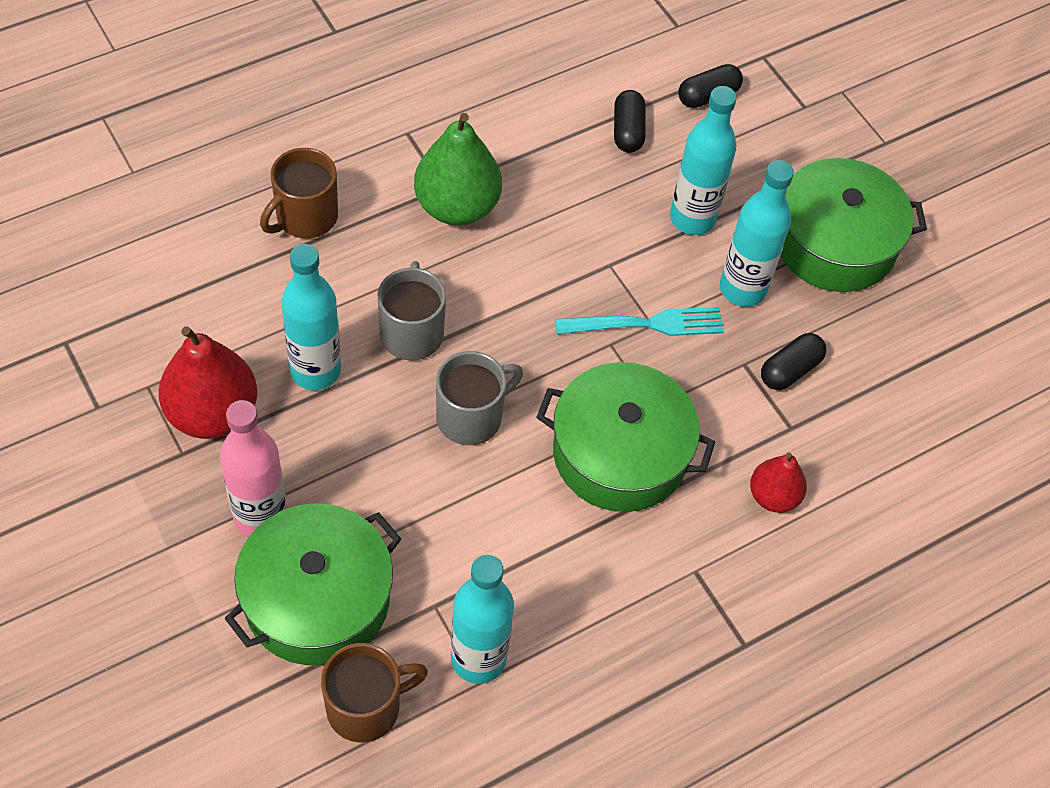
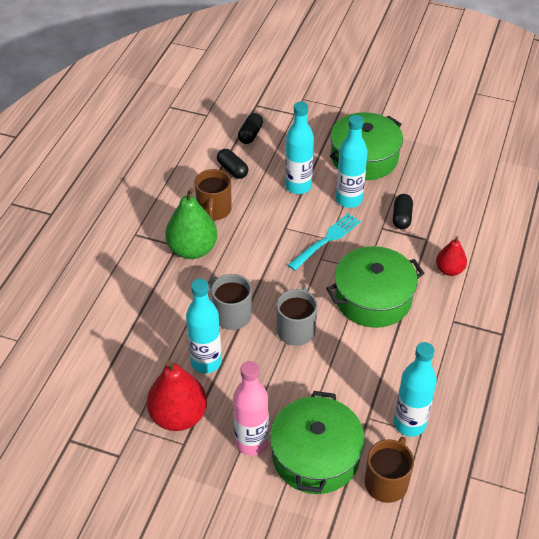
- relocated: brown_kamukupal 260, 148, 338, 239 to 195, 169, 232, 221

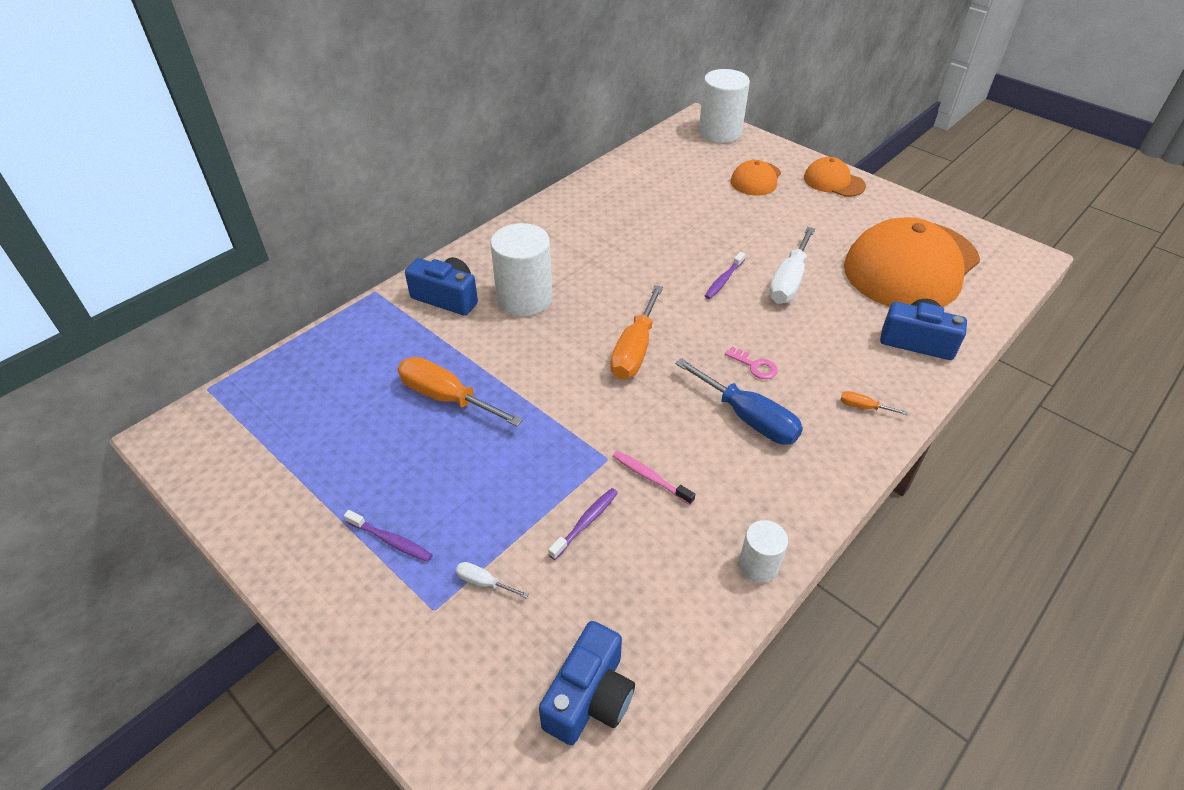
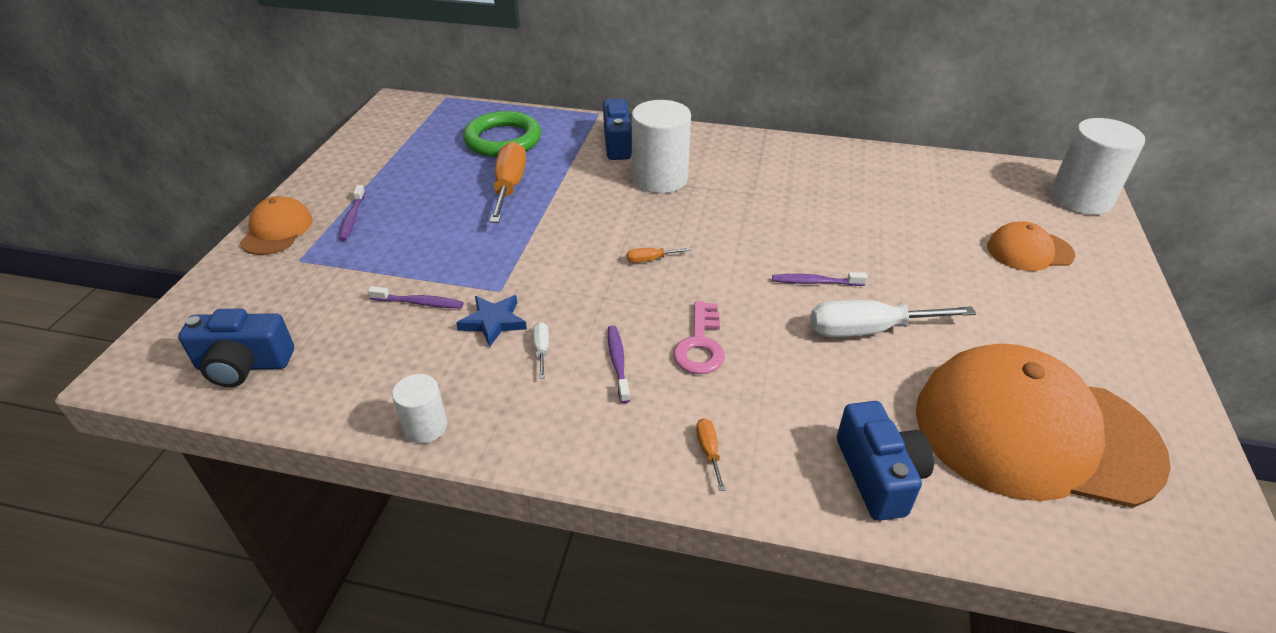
- appeared: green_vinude 463, 111, 541, 157
- relocated: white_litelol 456, 562, 528, 598 to 533, 322, 549, 379
- relocated: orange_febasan 804, 157, 866, 197 to 240, 196, 313, 255
- exchanged: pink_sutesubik 613, 451, 695, 505 to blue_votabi 456, 295, 527, 348
- exchanged: blue_litelol 675, 358, 803, 445 to purple_sutesubik 608, 326, 630, 403
- size: orange_litelol 610, 285, 663, 379 = 627, 248, 692, 263 x0.44
- size: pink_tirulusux 725, 347, 778, 379 = 673, 301, 725, 374 x1.54

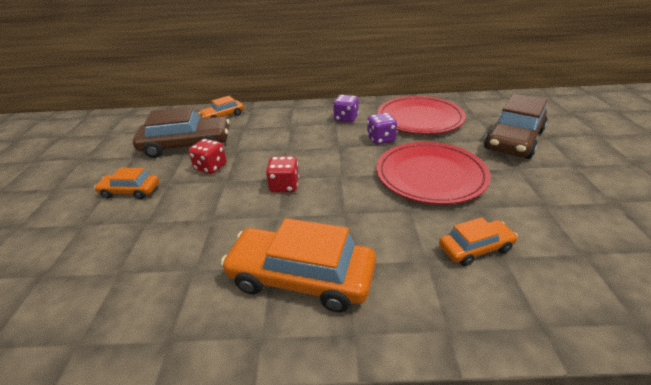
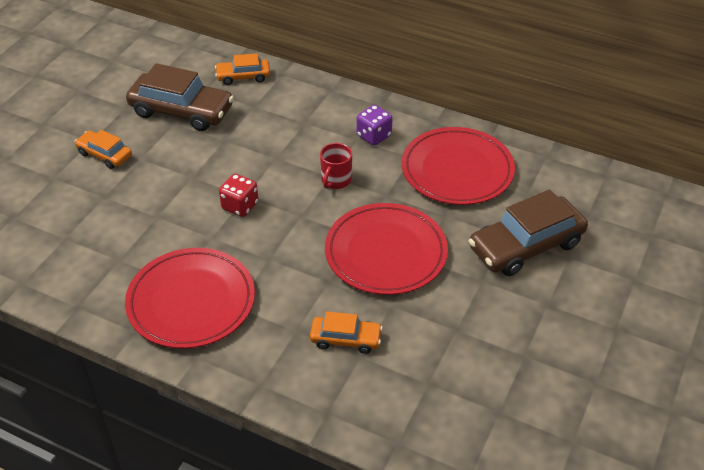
- missing: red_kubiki 188, 139, 227, 174
- missing: purple_kubiki 367, 113, 397, 145
- appeared: red_kamukupal 320, 143, 352, 189
- exchanged: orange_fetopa 221, 218, 376, 312 to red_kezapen 125, 248, 255, 349

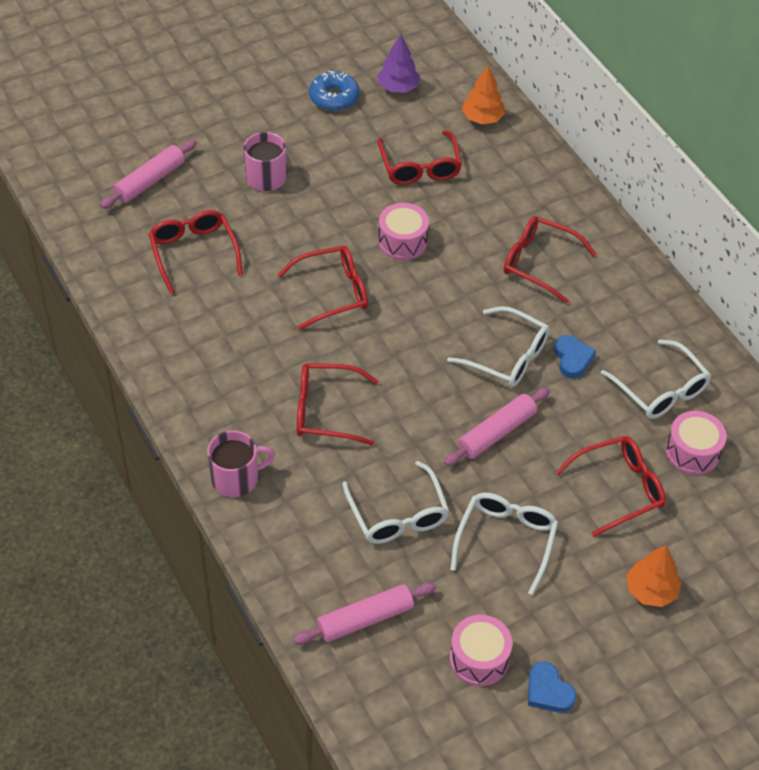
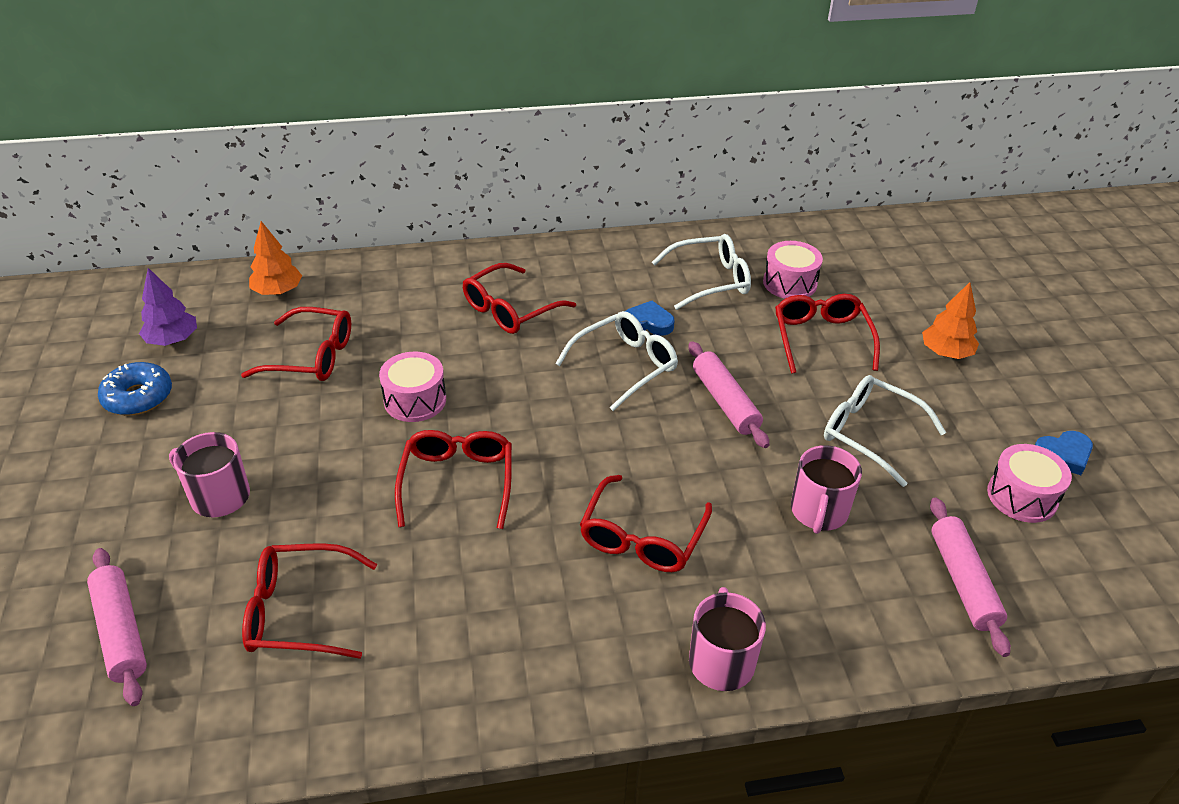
- exchanged: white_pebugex 342, 461, 449, 544 to pink_kamukupal 791, 445, 862, 534

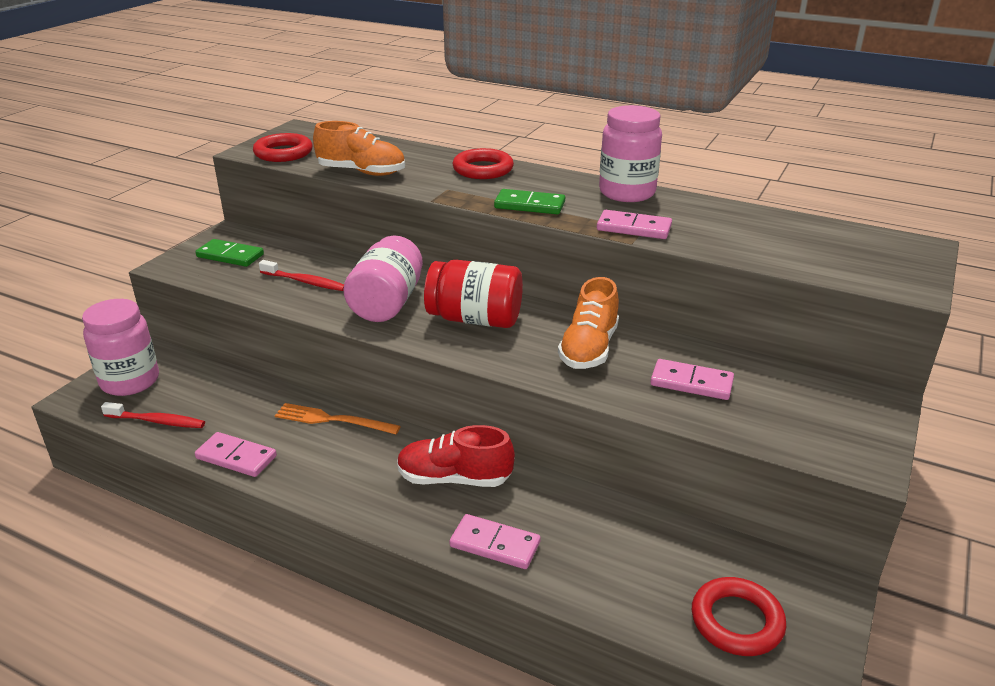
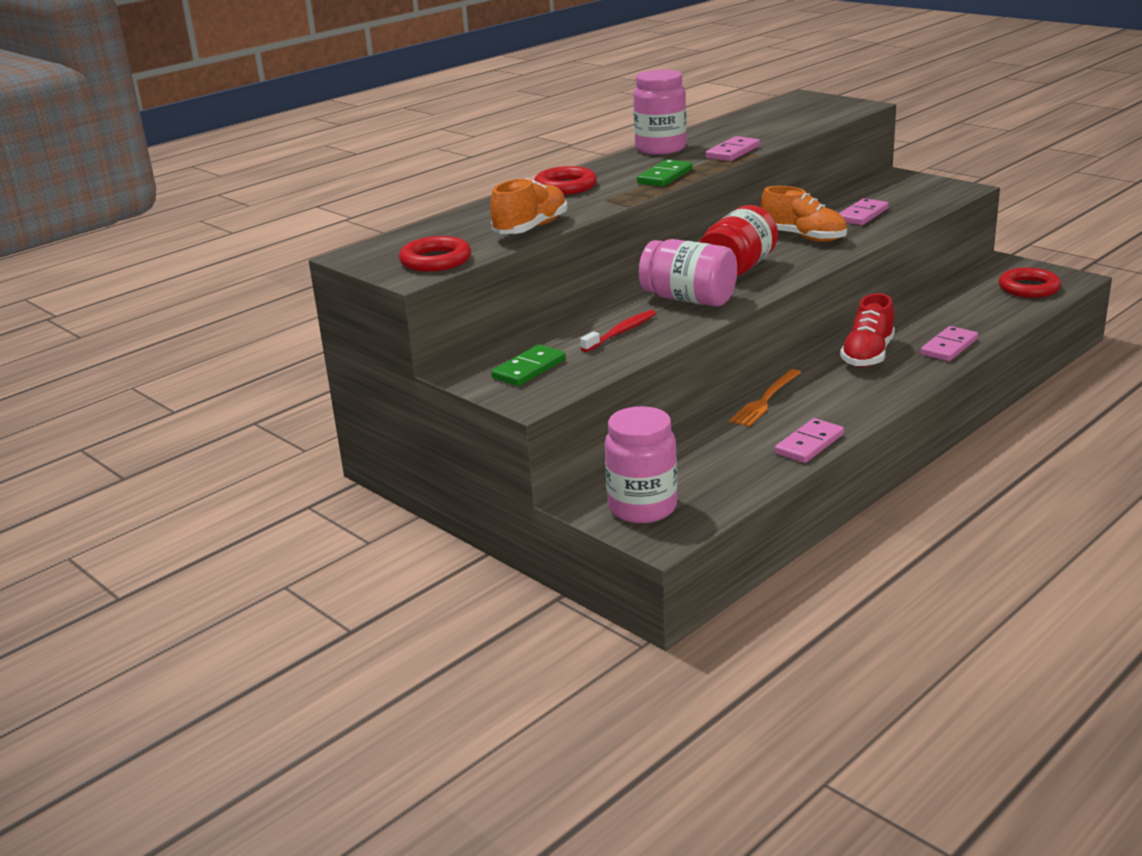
- missing: red_sutesubik 101, 402, 205, 428

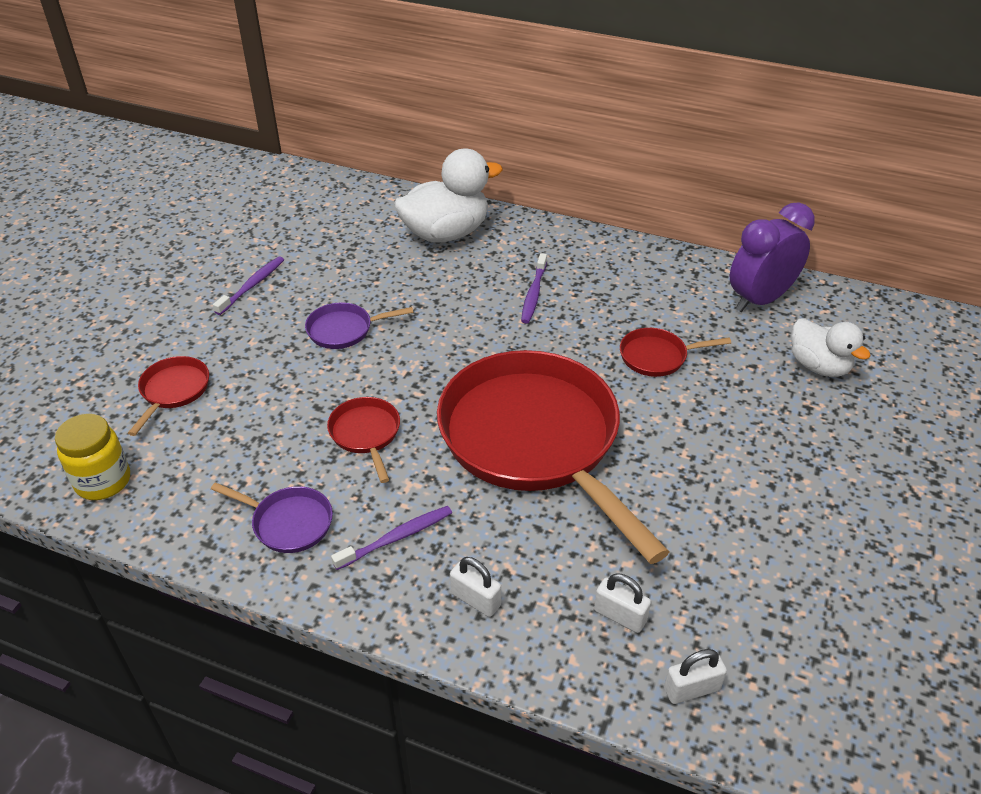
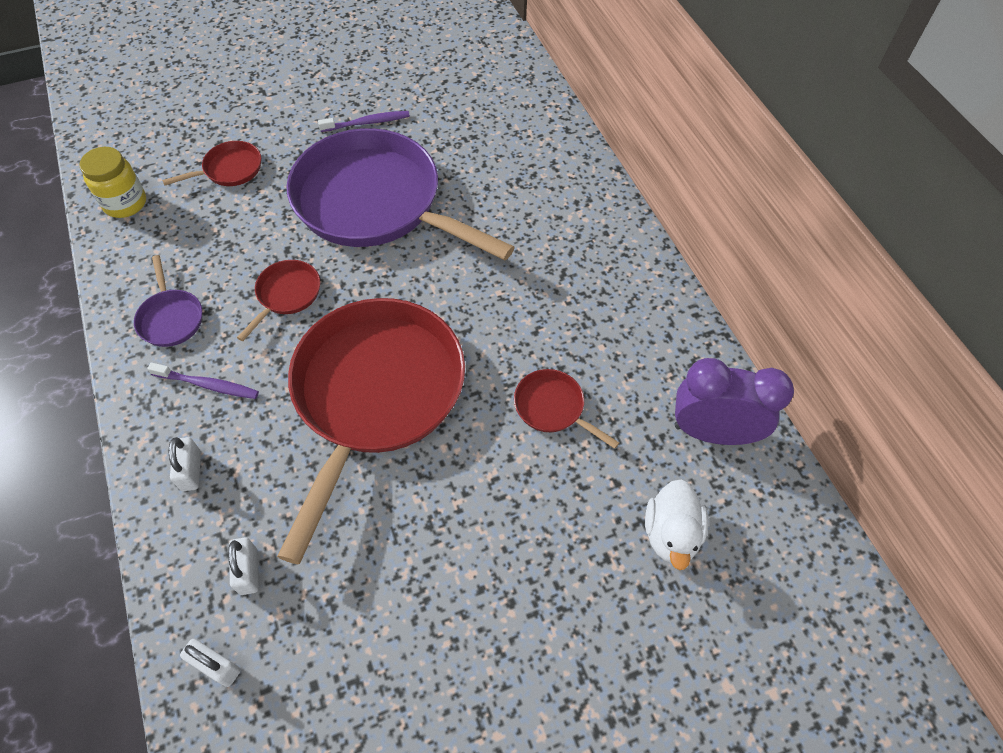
- missing: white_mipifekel 394, 149, 503, 243
- missing: purple_sutesubik 521, 253, 547, 324
- size: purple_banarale 305, 302, 413, 349 = 287, 128, 515, 260 x2.48

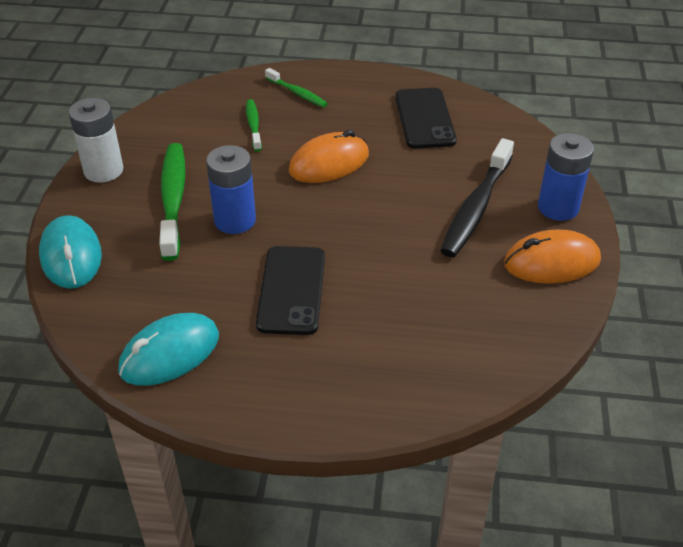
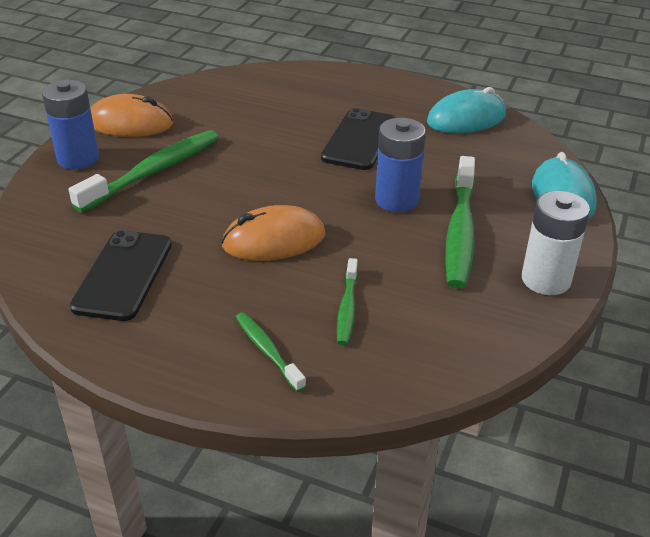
- colour: black_sutesubik 440, 138, 514, 257 to green_sutesubik 69, 130, 219, 213

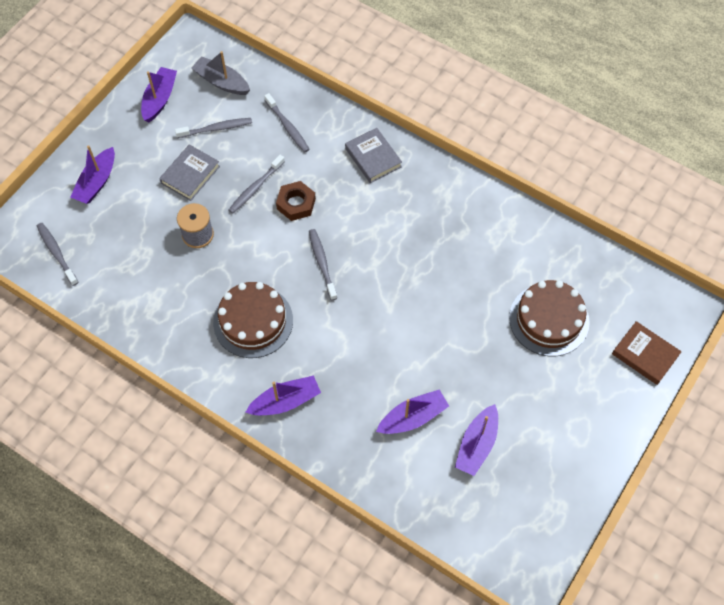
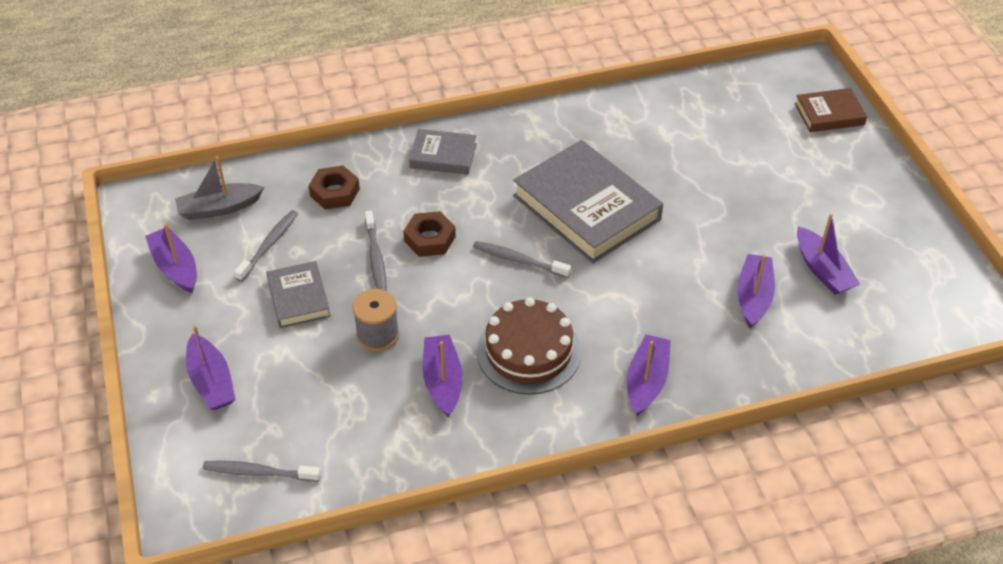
- missing: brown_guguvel 509, 280, 590, 356
- appeared: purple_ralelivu 423, 335, 463, 417
- appeared: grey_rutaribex 513, 140, 663, 263
- exchanged: grey_sutesubik 264, 93, 310, 152 to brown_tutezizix 308, 166, 360, 210

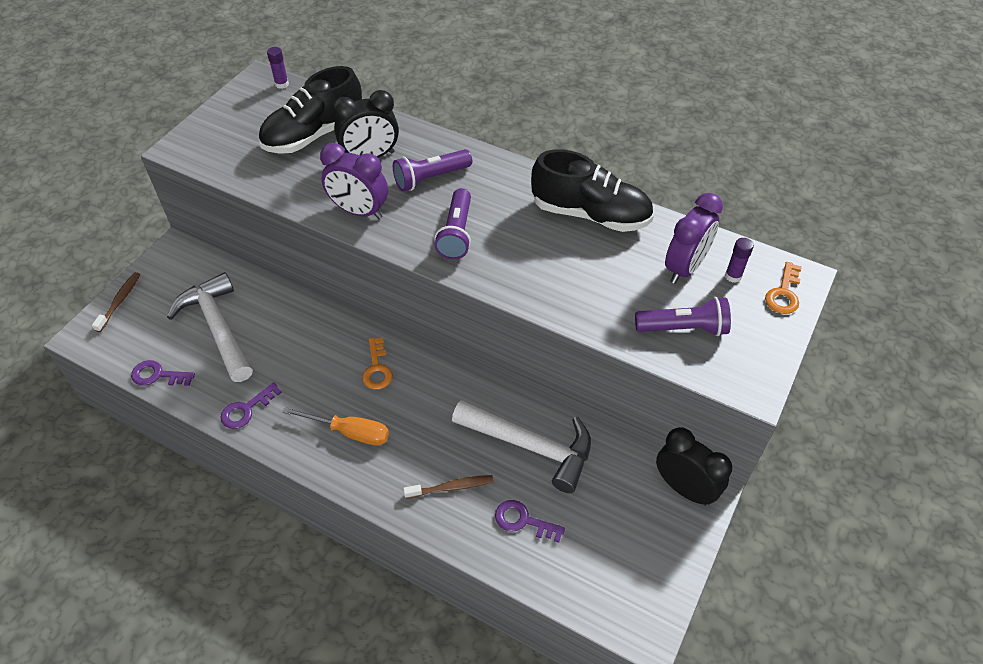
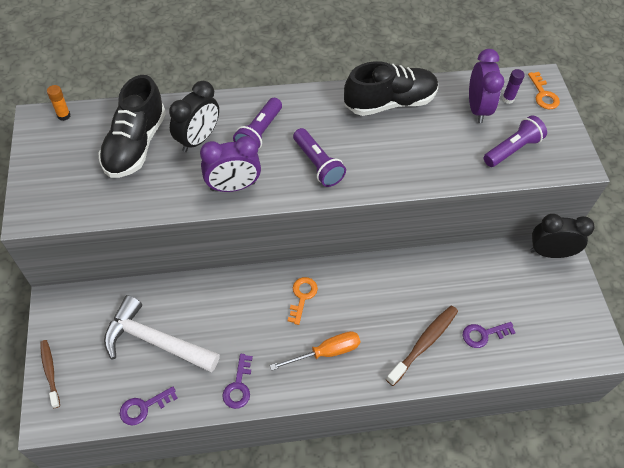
- missing: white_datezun 452, 400, 591, 493
- colour: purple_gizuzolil 267, 47, 289, 89 to orange_gizuzolil 47, 85, 71, 121
- spun: orange_tirulusux 362, 337, 393, 390 = 287, 277, 318, 325 120 degrees counterclockwise
- size: brown_sutesubik 403, 475, 494, 499 = 386, 306, 458, 386 x1.53

